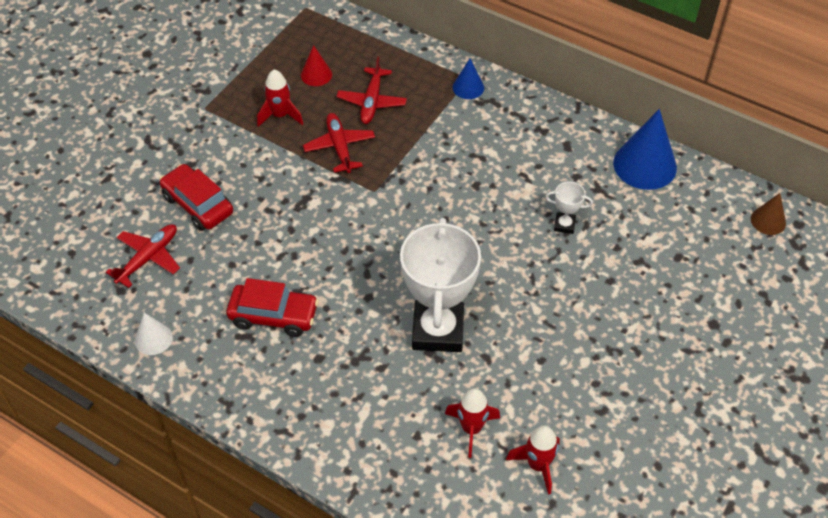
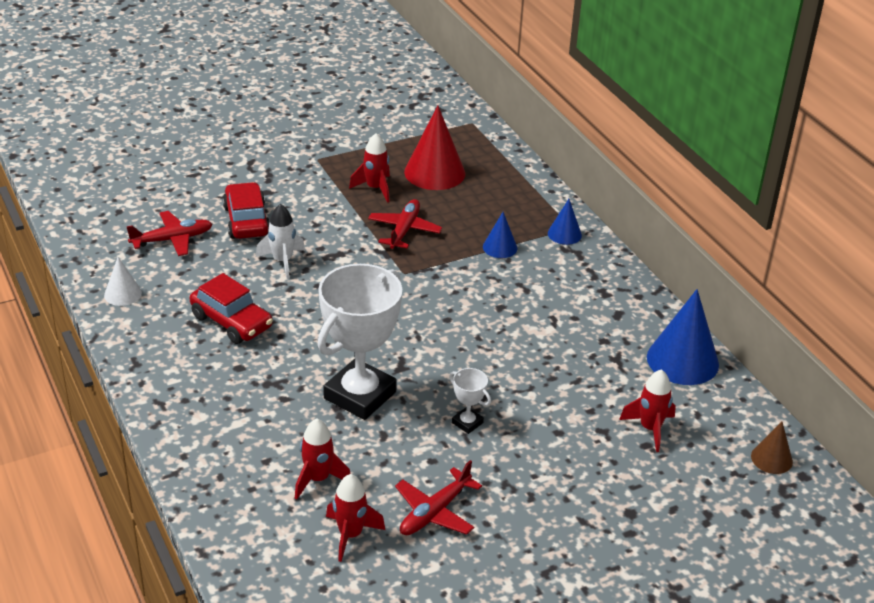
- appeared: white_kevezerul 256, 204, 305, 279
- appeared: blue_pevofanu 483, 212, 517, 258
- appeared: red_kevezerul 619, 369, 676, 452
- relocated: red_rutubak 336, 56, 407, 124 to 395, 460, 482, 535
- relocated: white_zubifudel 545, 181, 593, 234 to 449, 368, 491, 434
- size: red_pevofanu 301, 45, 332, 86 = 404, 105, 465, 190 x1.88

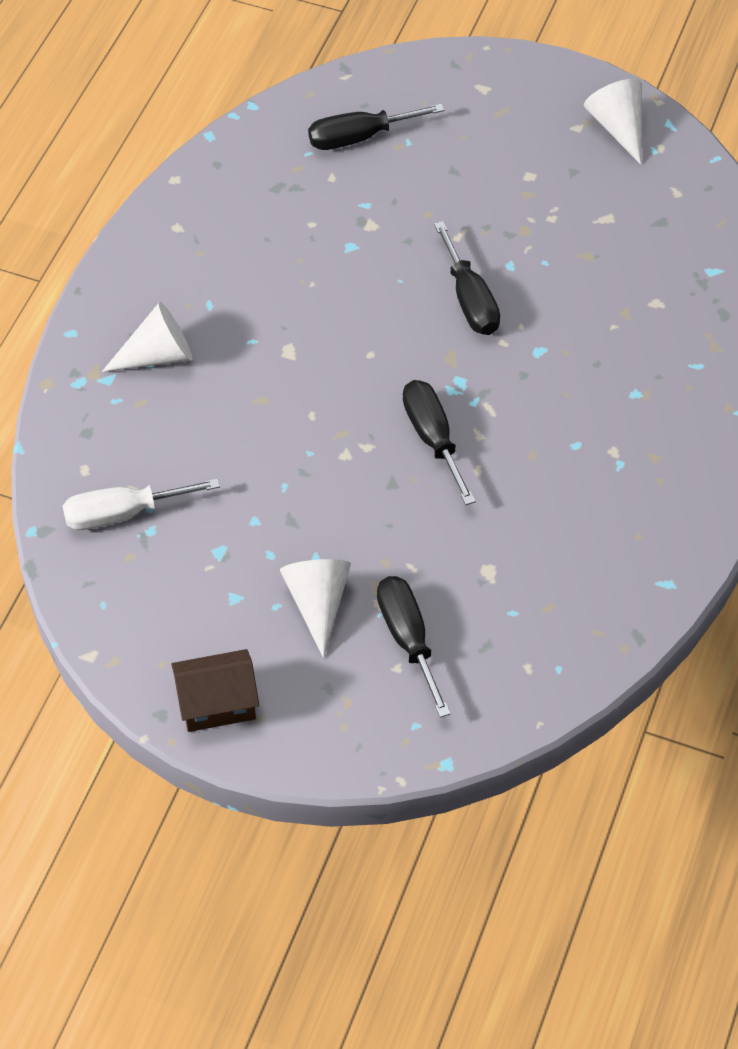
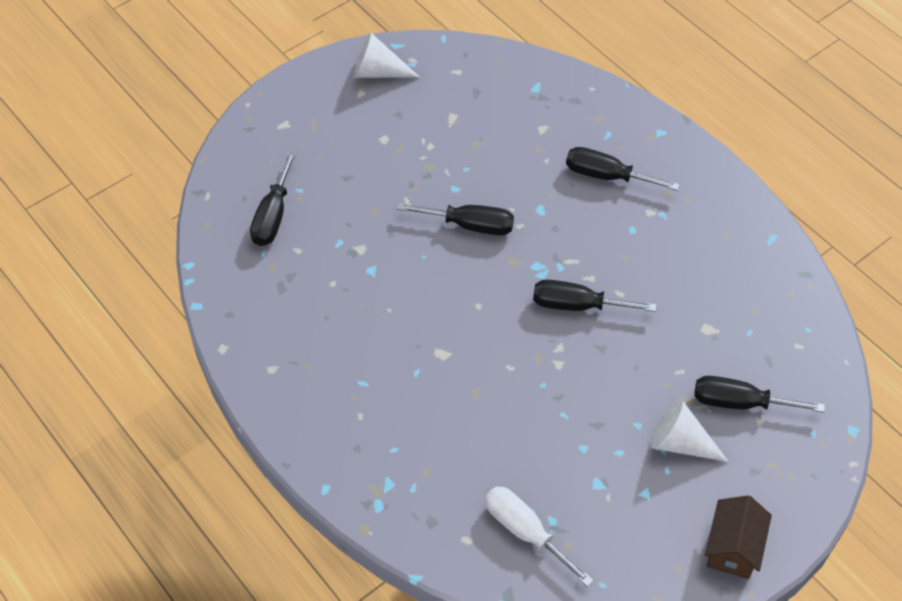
- missing: white_pevofanu 102, 302, 192, 372
- appeared: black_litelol 566, 147, 680, 191
- spun: white_litelol 62, 478, 220, 530 = 485, 487, 593, 587 120 degrees clockwise

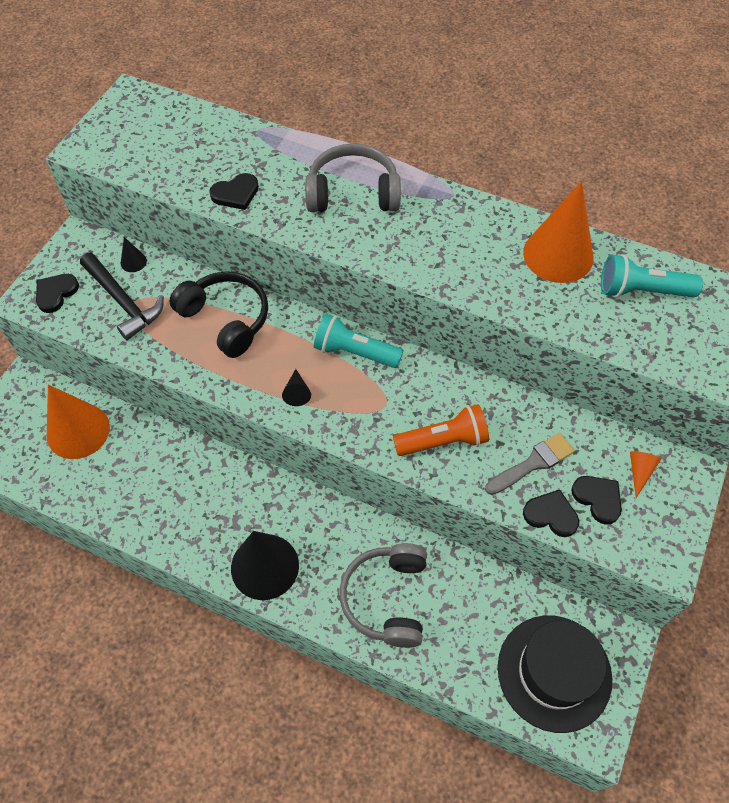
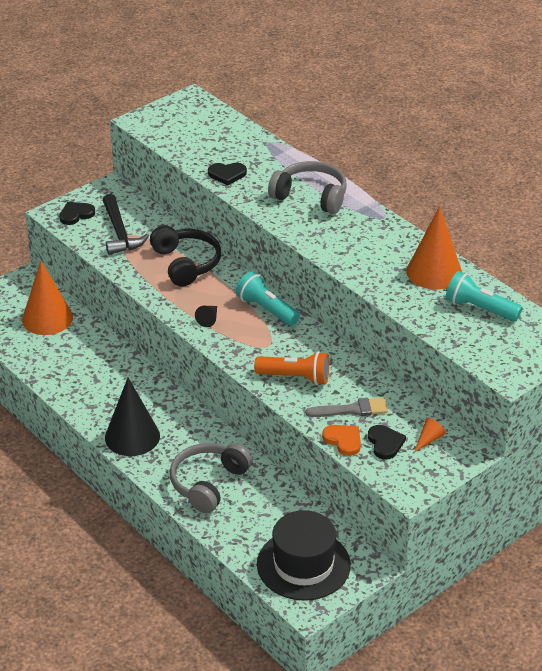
- missing: black_pevofanu 121, 237, 147, 272
- colour: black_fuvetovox 523, 489, 579, 537 to orange_fuvetovox 322, 425, 361, 456

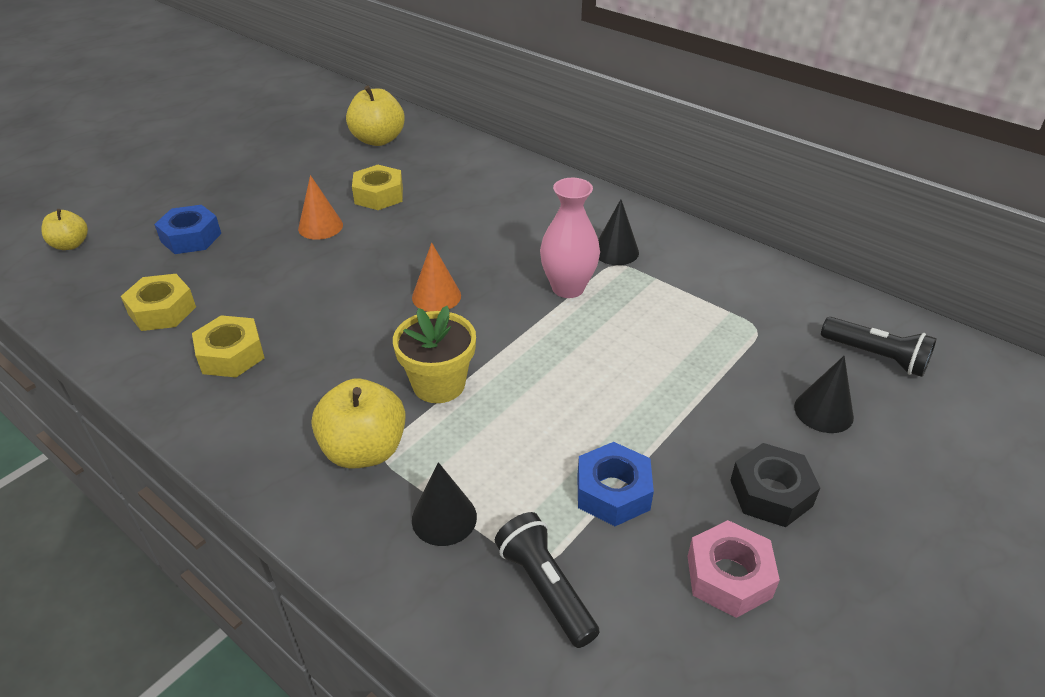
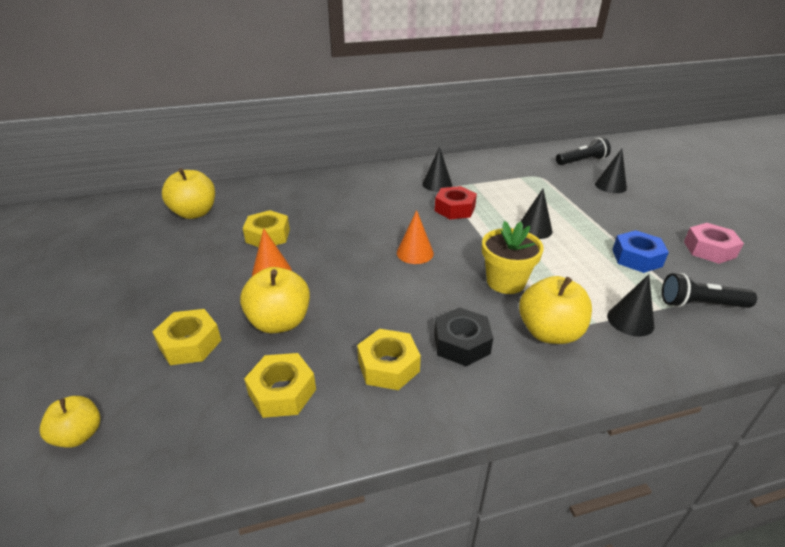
- appeared: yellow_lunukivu 240, 267, 310, 333
- appeared: black_pevofanu 520, 189, 553, 239
- relocated: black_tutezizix 730, 443, 820, 527 to 434, 307, 493, 366
- exchanged: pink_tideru 540, 178, 600, 298 to red_tutezizix 435, 186, 477, 219
- colour: blue_tutezizix 154, 205, 221, 254 to yellow_tutezizix 153, 309, 222, 365

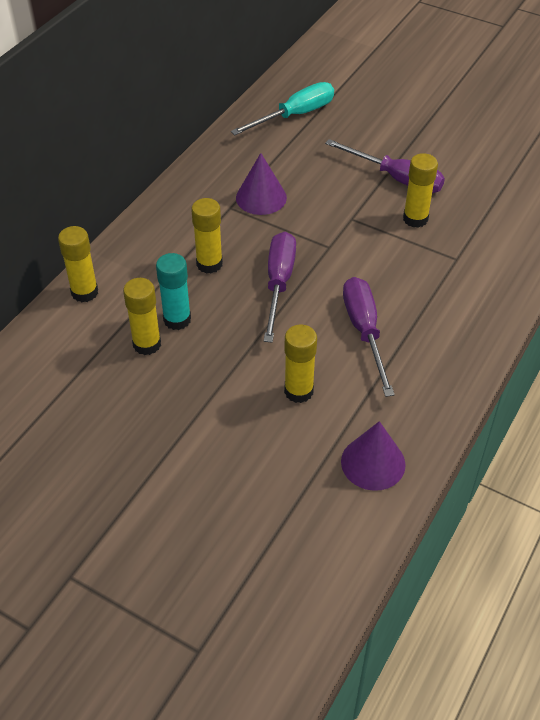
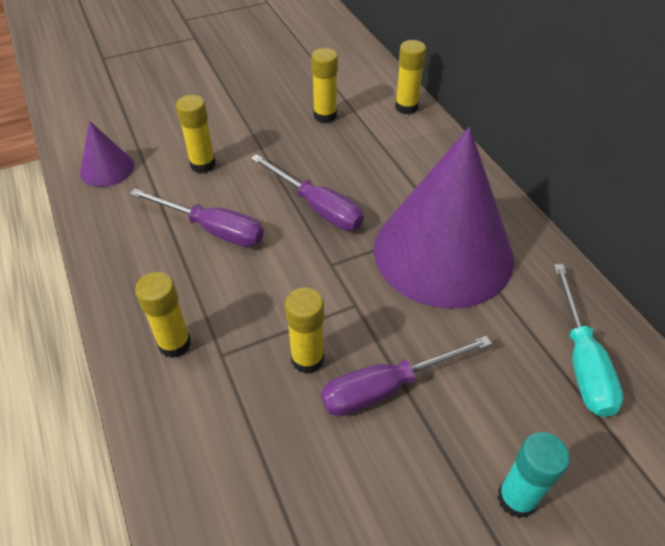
- relocated: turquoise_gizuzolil 156, 253, 191, 330 to 497, 432, 570, 519
- relocated: yellow_gizuzolil 191, 198, 223, 274 to 135, 272, 191, 358
- size: purple_pevofanu 236, 153, 287, 215 = 374, 127, 514, 309 x2.32

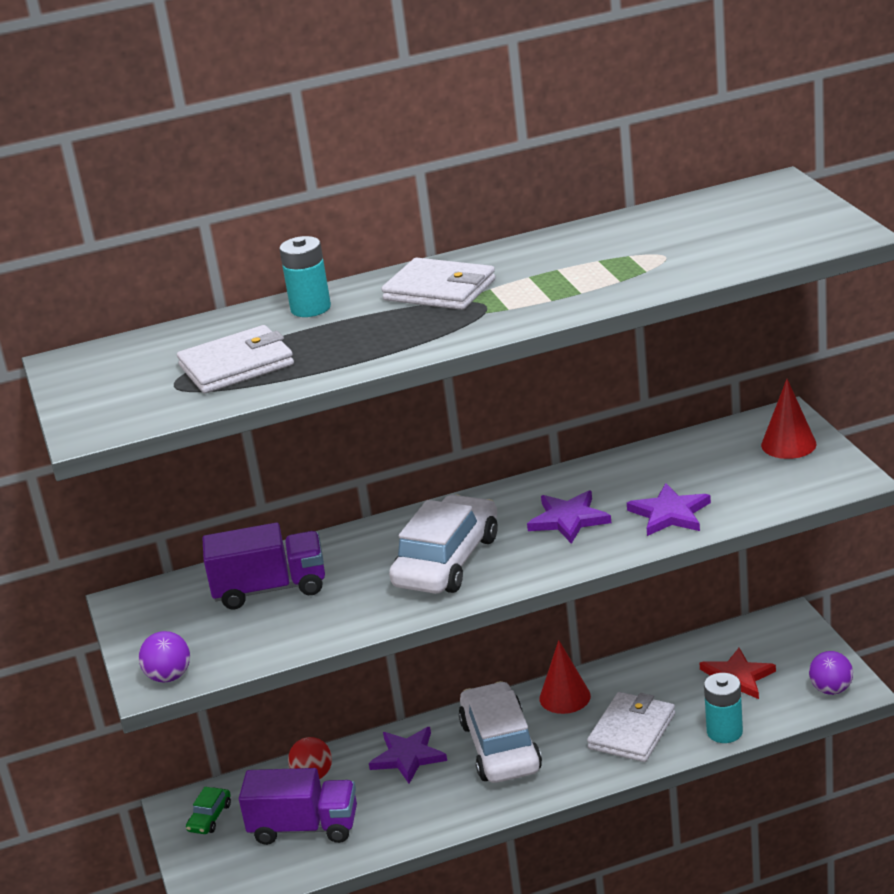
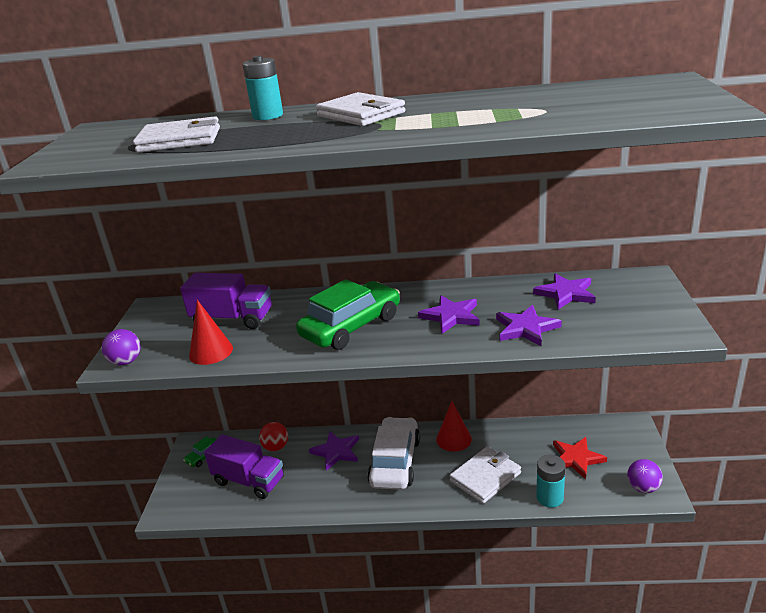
- appeared: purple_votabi 533, 273, 596, 309
- relocated: red_pevofanu 761, 379, 816, 459 to 189, 300, 233, 365
- colour: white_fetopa 389, 495, 498, 594 to green_fetopa 296, 279, 400, 350

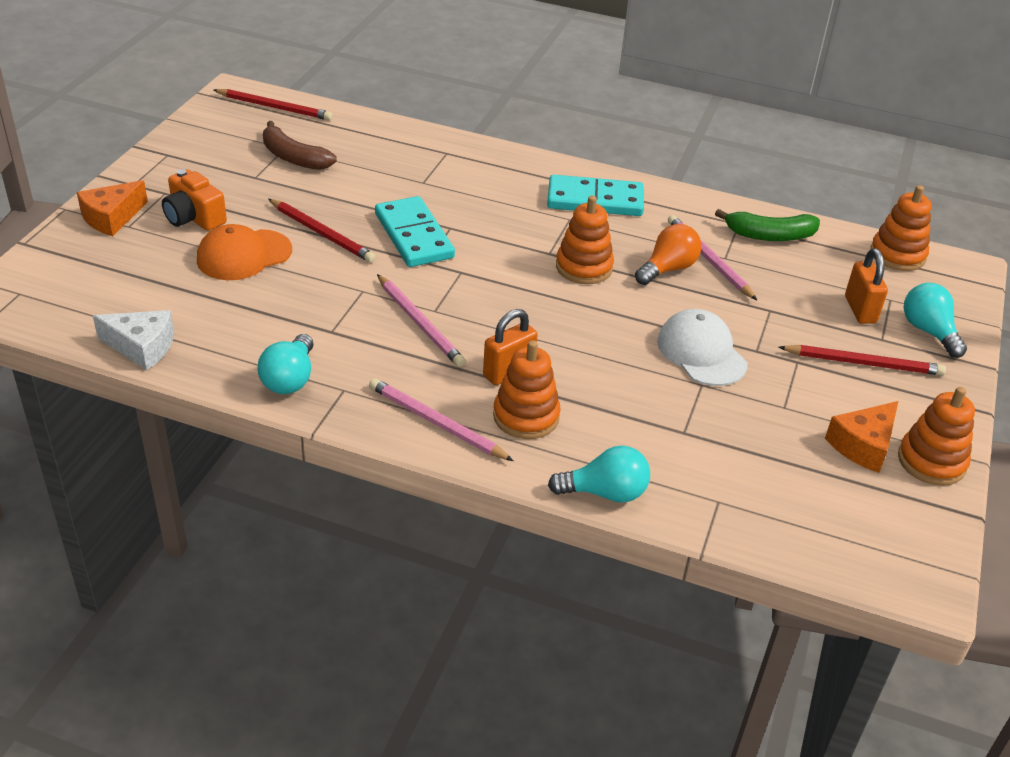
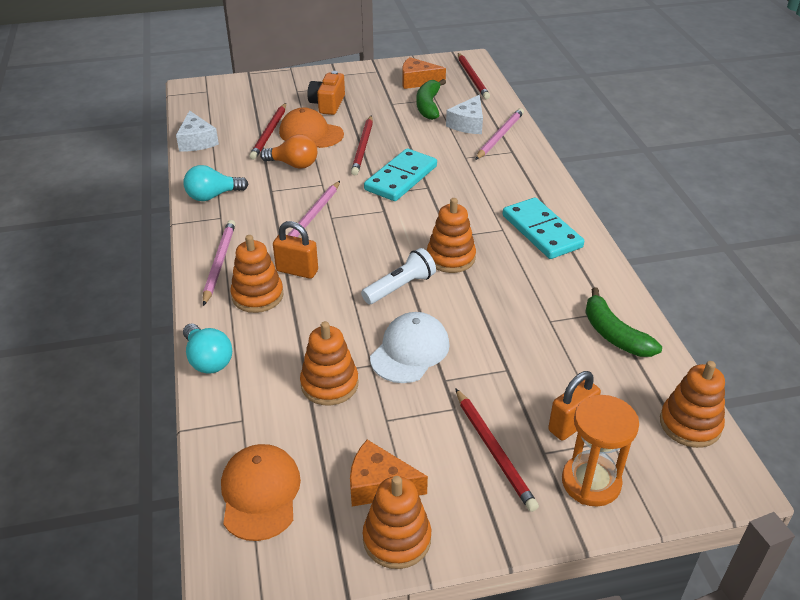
- appeared: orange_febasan 221, 444, 301, 541
- appeared: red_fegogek 249, 103, 286, 160
- appeared: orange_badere 300, 321, 359, 406
- appeared: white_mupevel 361, 248, 436, 304
- appeared: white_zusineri 446, 95, 483, 134
- relocated: orange_zusineri 77, 180, 148, 236 to 402, 57, 446, 89
- relocated: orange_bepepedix 635, 224, 702, 285 to 260, 134, 317, 169
- relocated: pink_fegogek 668, 215, 757, 300 to 475, 108, 524, 160
- exchanged: turquoise_bepepedix 904, 283, 967, 358 to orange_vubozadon 562, 395, 639, 507
- colour: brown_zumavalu 263, 121, 337, 170 to green_zumavalu 416, 79, 446, 120

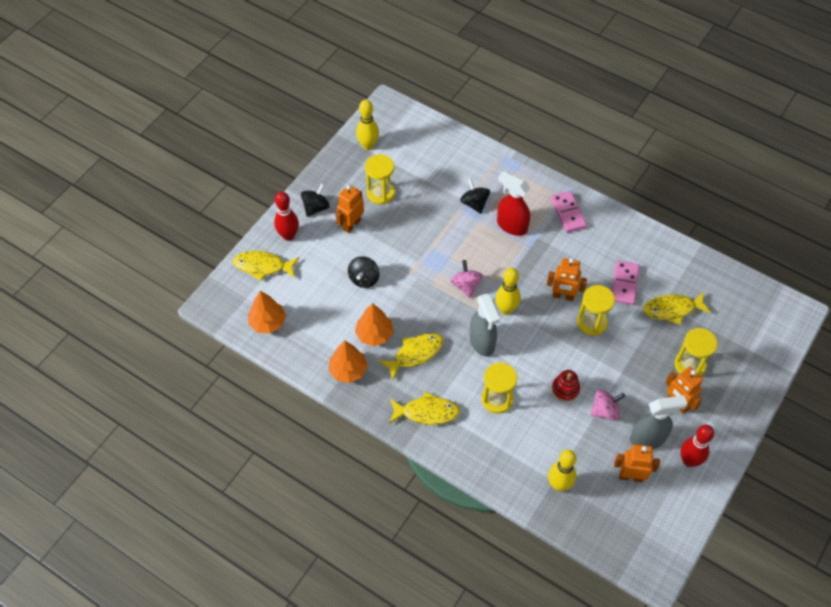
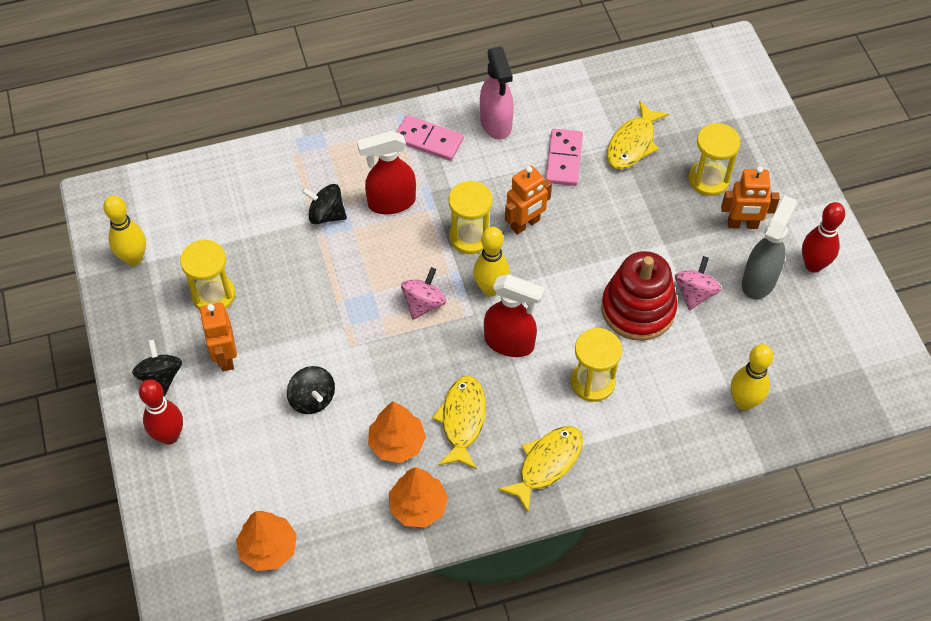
- missing: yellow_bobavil 233, 251, 299, 281
- missing: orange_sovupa 614, 444, 660, 482
- appeared: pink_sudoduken 480, 47, 514, 140
- relocated: yellow_vubozadon 577, 285, 615, 336 to 448, 181, 493, 254
- colour: grey_sudoduken 470, 294, 500, 357 to red_sudoduken 484, 274, 545, 357
- spun: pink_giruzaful 451, 260, 483, 298 = 401, 267, 446, 320 90 degrees clockwise
- spun: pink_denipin 612, 260, 640, 305 = 545, 129, 583, 186 45 degrees clockwise
- size: red_badere 552, 370, 580, 402 = 601, 251, 678, 341 x1.96

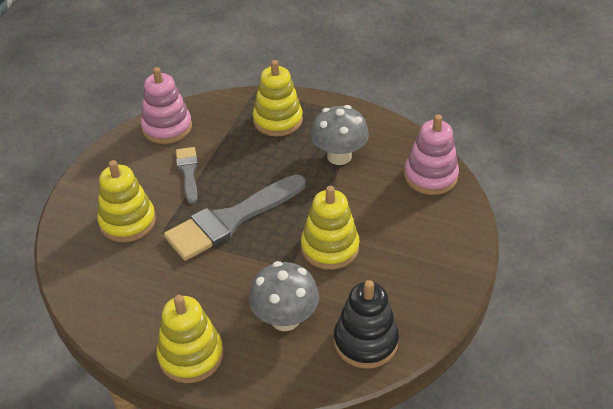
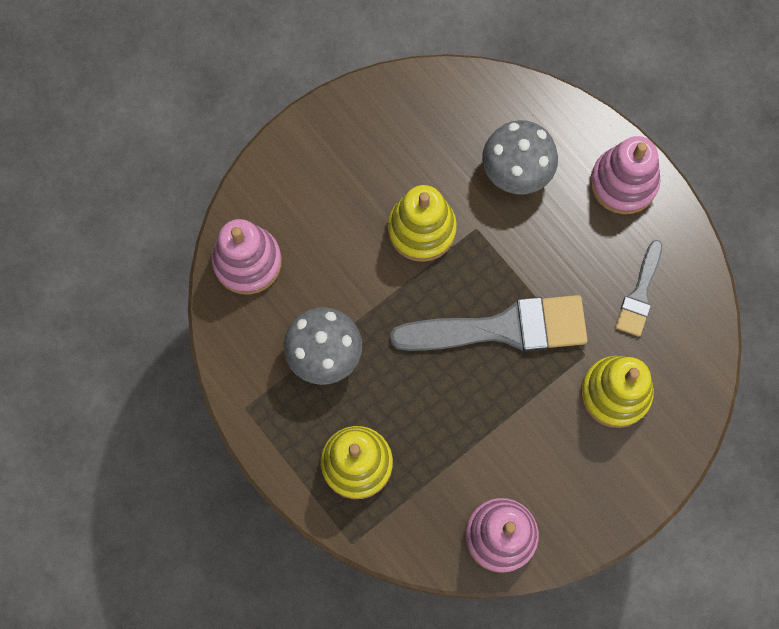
- missing: black_badere 334, 280, 399, 369
- relocated: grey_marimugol 176, 147, 198, 204 to 615, 240, 662, 337
- colour: yellow_badere 157, 295, 223, 383 to pink_badere 590, 136, 660, 214

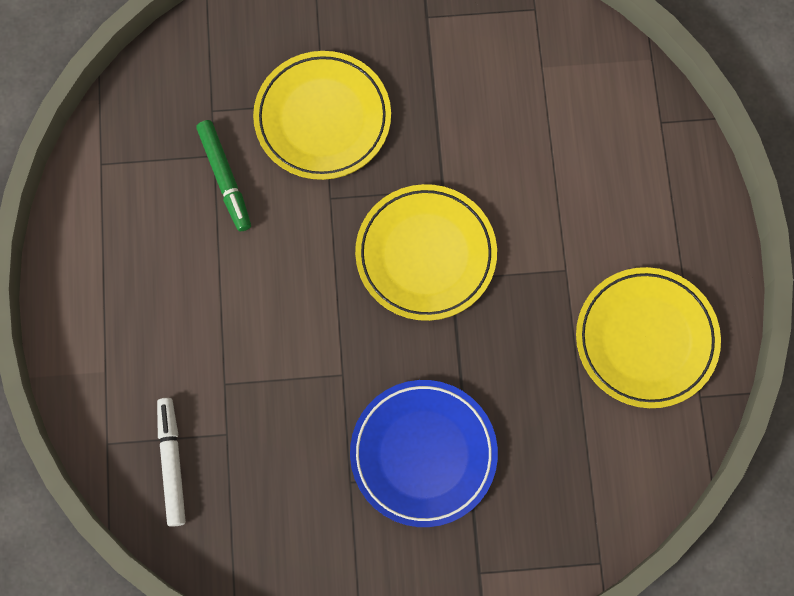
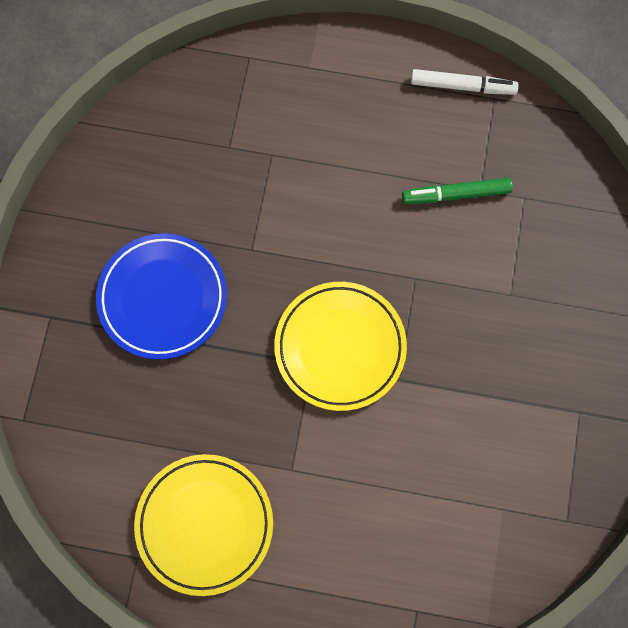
- missing: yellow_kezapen 253, 51, 391, 180
- relocated: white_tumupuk 157, 398, 186, 527 to 411, 69, 519, 95

